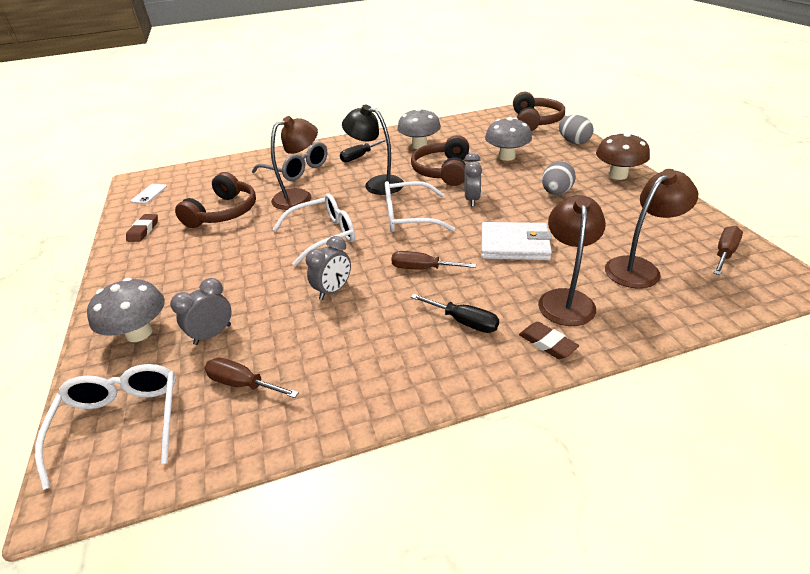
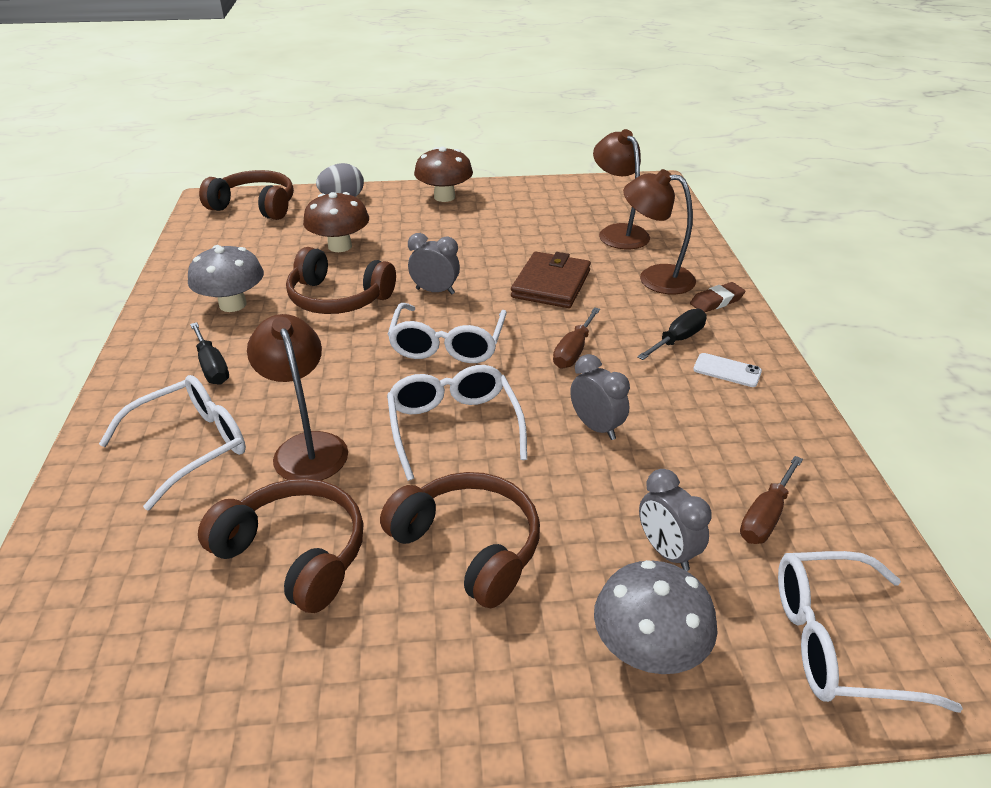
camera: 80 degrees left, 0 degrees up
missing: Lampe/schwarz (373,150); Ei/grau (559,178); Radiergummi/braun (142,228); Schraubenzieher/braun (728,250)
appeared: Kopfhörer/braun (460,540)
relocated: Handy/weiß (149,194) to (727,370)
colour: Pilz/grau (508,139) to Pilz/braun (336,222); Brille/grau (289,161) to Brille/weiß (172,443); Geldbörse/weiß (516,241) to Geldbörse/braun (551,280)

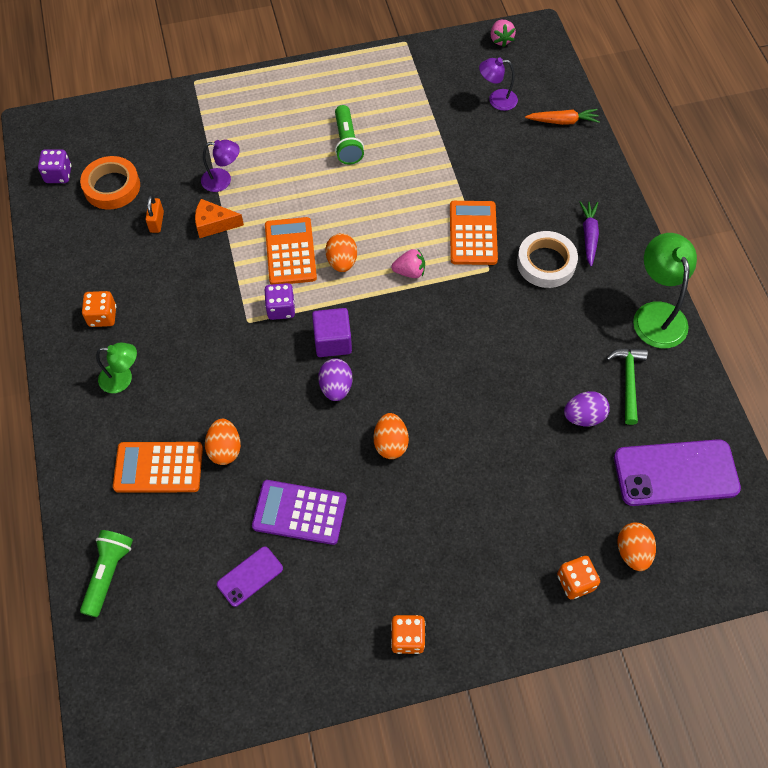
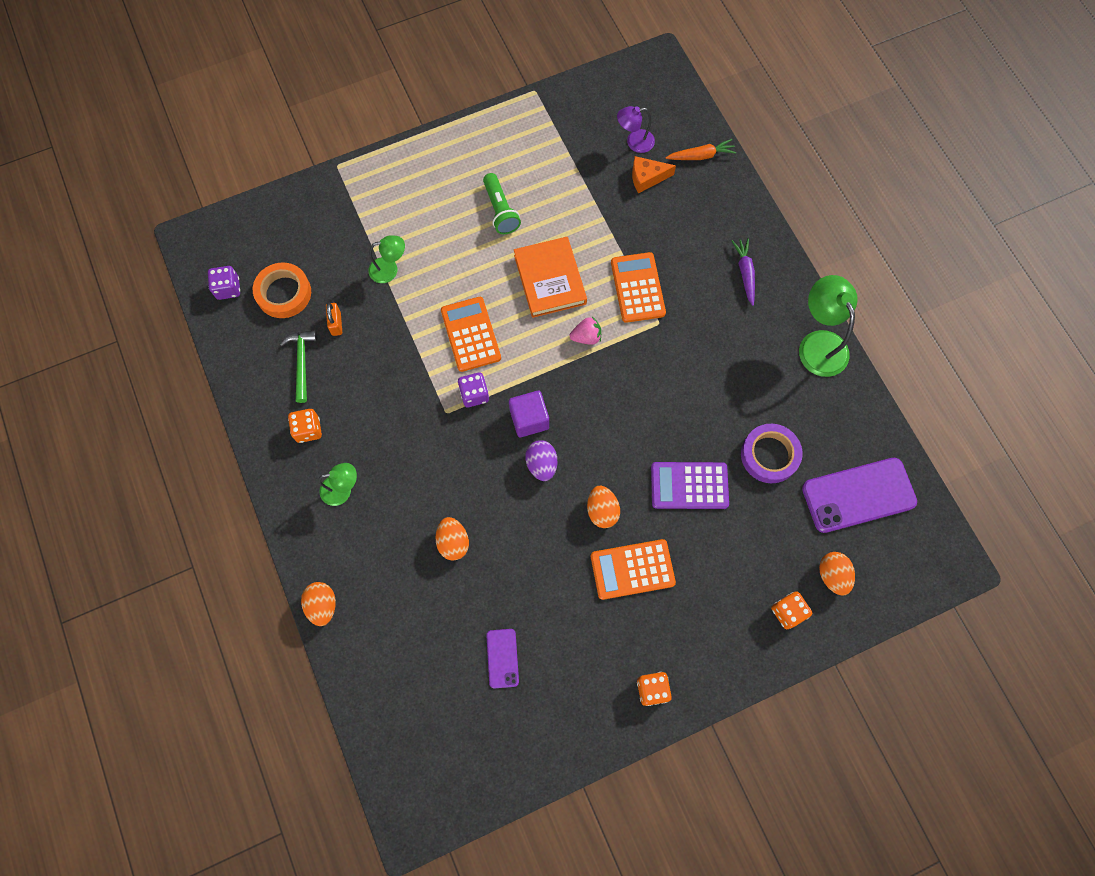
camera: 10 degrees left, 10 degrees up
missing: Erdbeere/rosa (503,33); Klebeband/weiß (547,259); Taschenlampe/grün (106,573)
appeared: Buch/orange (550,277)
relocated: Käse/orange (219,218) to (654,174); Ei/orange (341,252) to (318,604); Hammer/grün (627,386) to (298,366); Taschenrechner/orange (158,467) to (633,569); Taschenrechner/lila (299,512) to (690,485)
exchanged: Ei/lila (587,408) to Klebeband/lila (772,453)
colour: Lampe/lila (220,166) to Lampe/grün (386,259)
spun: Handy/lila (250,576) = (502,659) 45 degrees counterclockwise

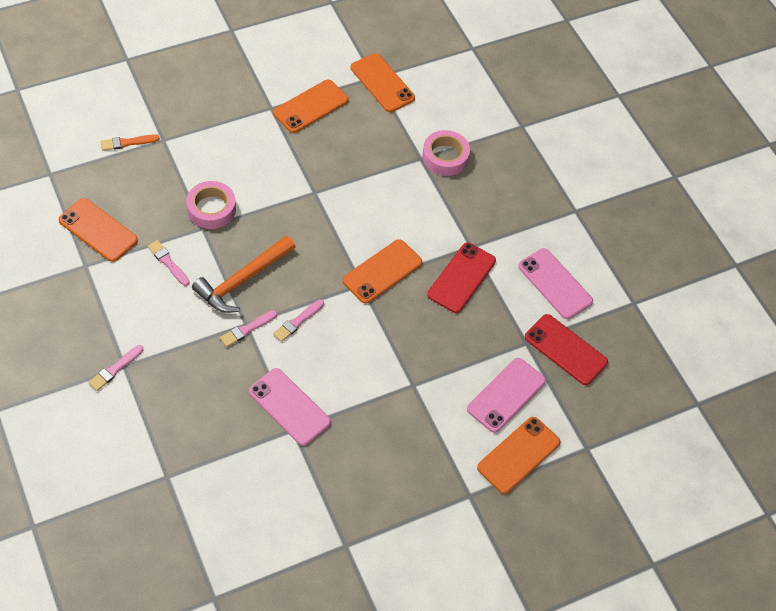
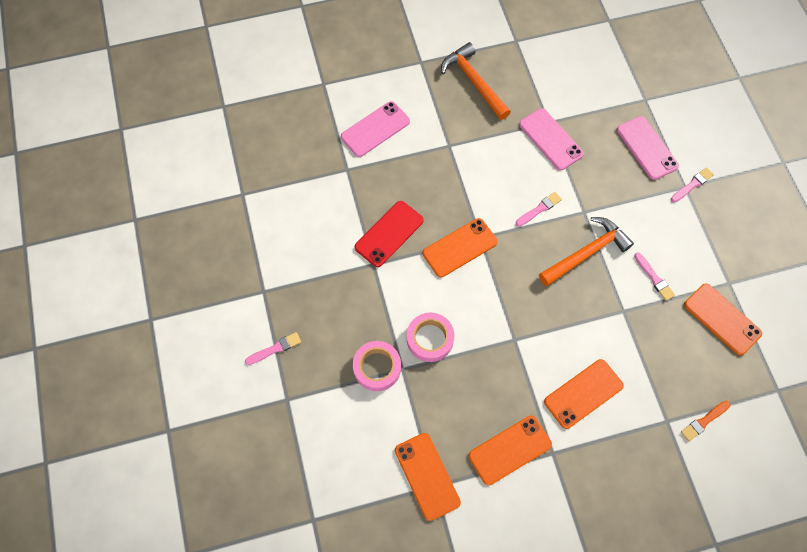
camera: 165 degrees left, 10 degrees up
missing: Handy/rot (566,349)
appeared: Hammer/orange (476,81)
relocated: Klebeband/rosa (211,205) to (430,337); Handy/rosa (555,283) to (648,148); Pinsel/rosa (248,328) to (273,348); Handy/orange (519,455) to (584,394)
spun: Pinsel/orange (130,142) = (706,421) 150 degrees clockwise

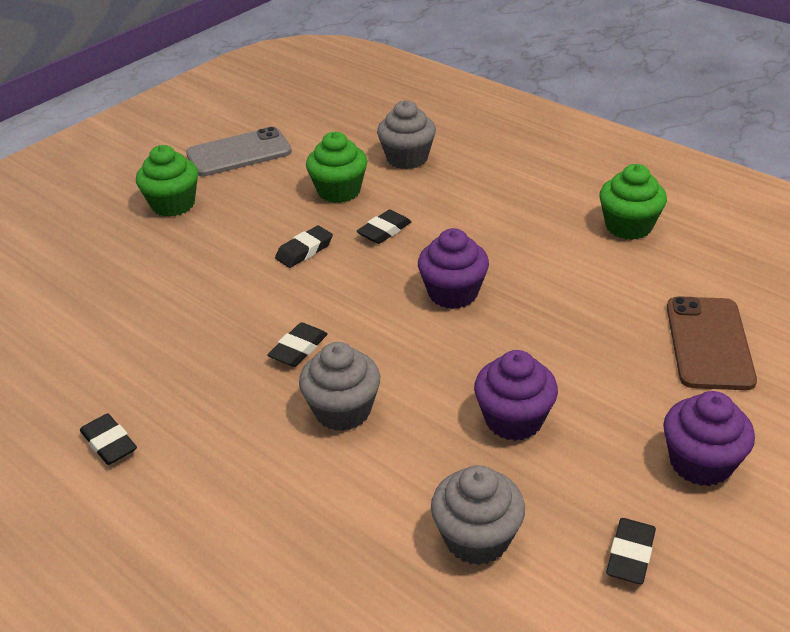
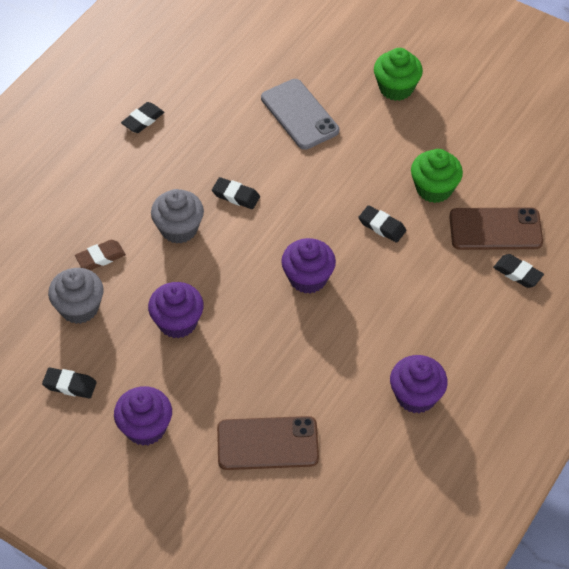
camera: 80 degrees right, 15 degrees up
appeared: Radiergummi/braun (100,255)
relocated: Handy/grau (239,151) to (300,114); Radiergummi/schwarz (304,246) to (518,271)
exchanged: Muffin/grau (406,134) to Handy/braun (496,228)
colour: Muffin/grün (633,202) to Muffin/lila (419,384)

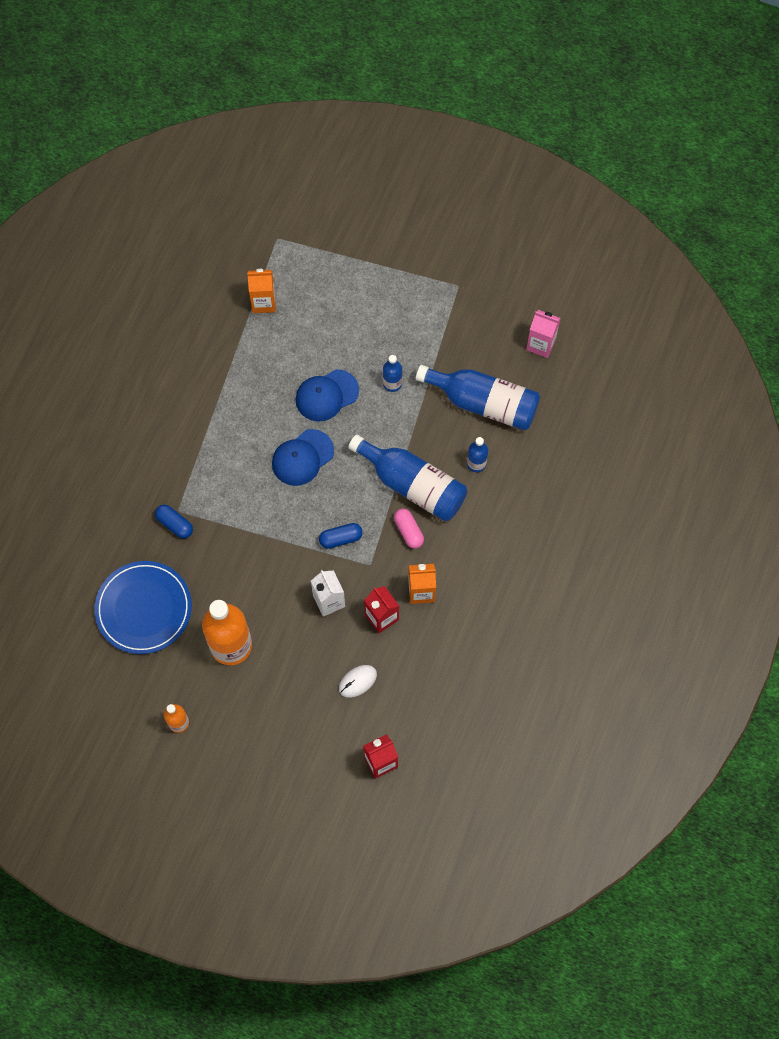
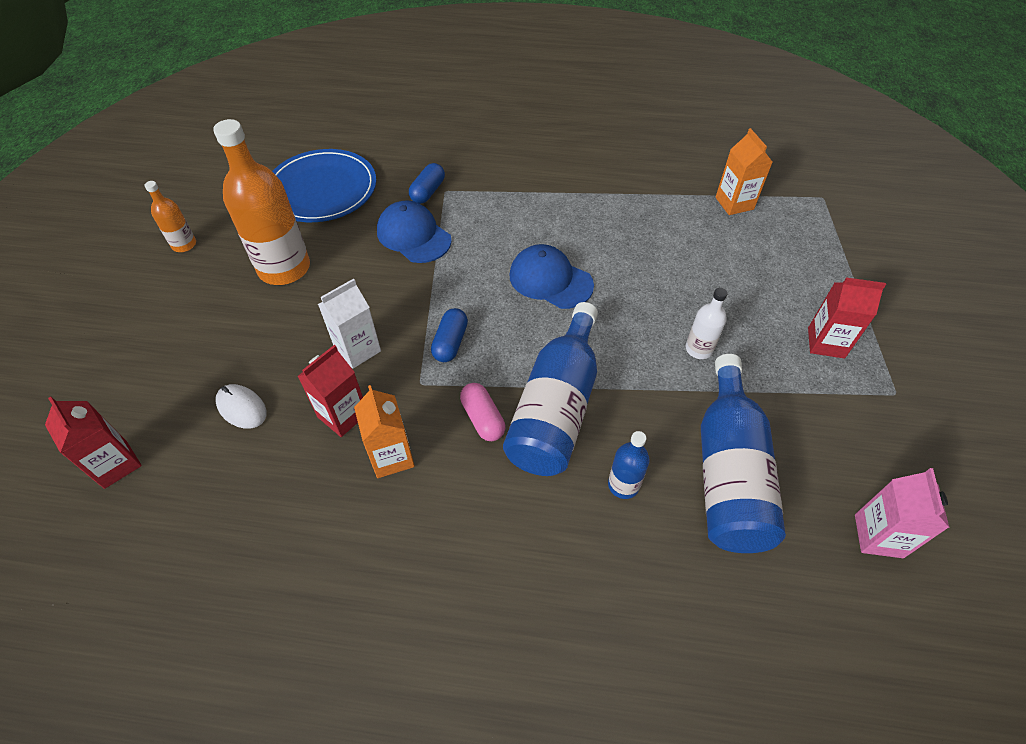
camera: 75 degrees right, 15 degrees down
appeared: Getränkekarton/rot (847,317)
relocated: Kappe/blau (327,395) to (414,232)
colour: Flasche/blau (392,373) to Flasche/weiß (707,323)
spun: Kapsel/rosa (409,528) = (482,412) 75 degrees counterclockwise; Kapsel/blau (341,536) = (449,335) 45 degrees clockwise

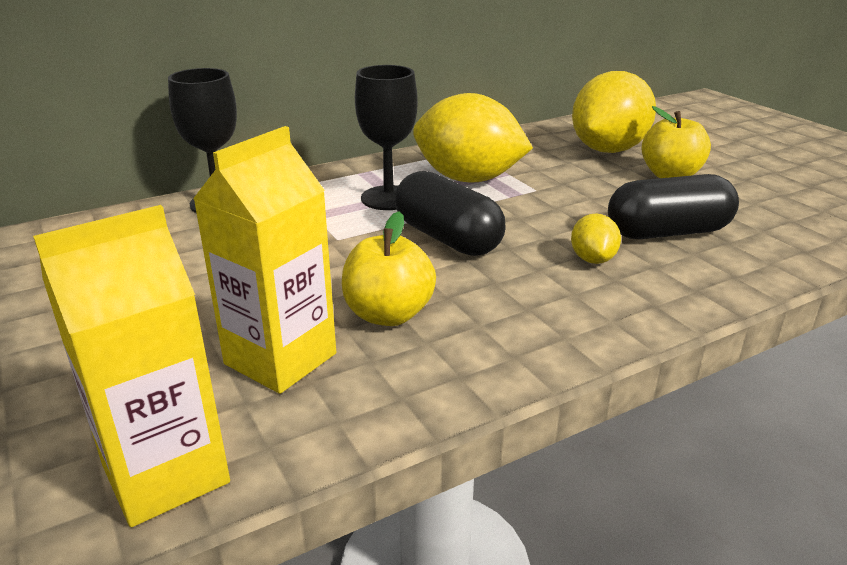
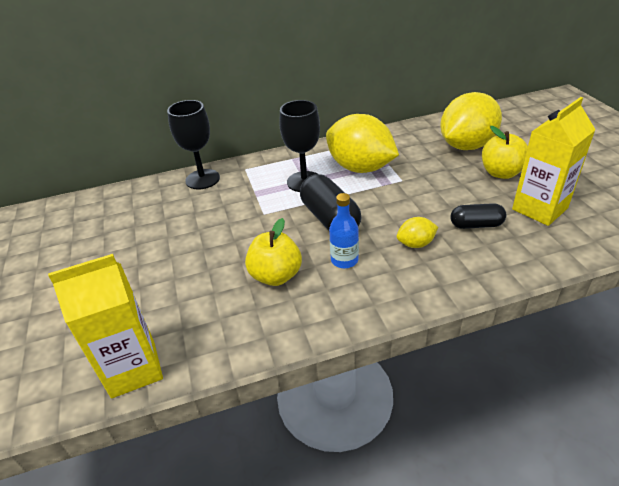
camera: 15 degrees right, 10 degrees up
appeared: Flasche/blau (344,230)
relocated: Getränkekarton/gelb (264,260) to (554,161)
spun: Zitrone/gelb (596,239) = (417,232) 60 degrees clockwise
size: Kapsel/schwarz (673,206) = (478,216) x0.61

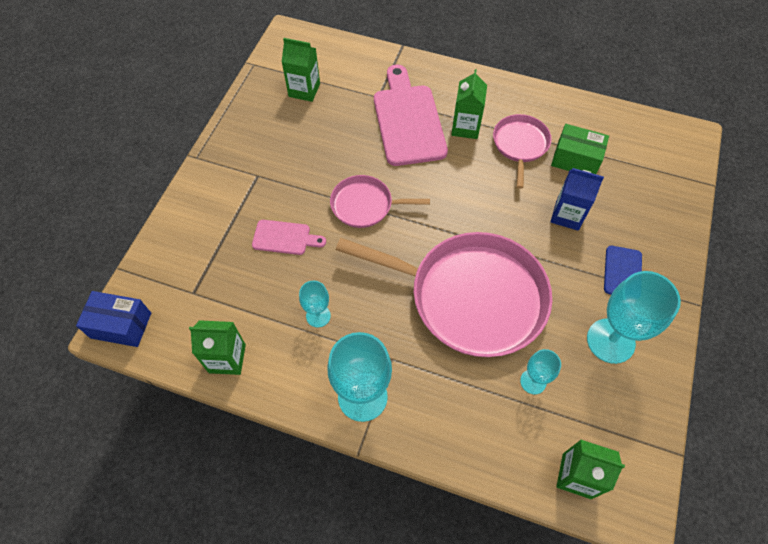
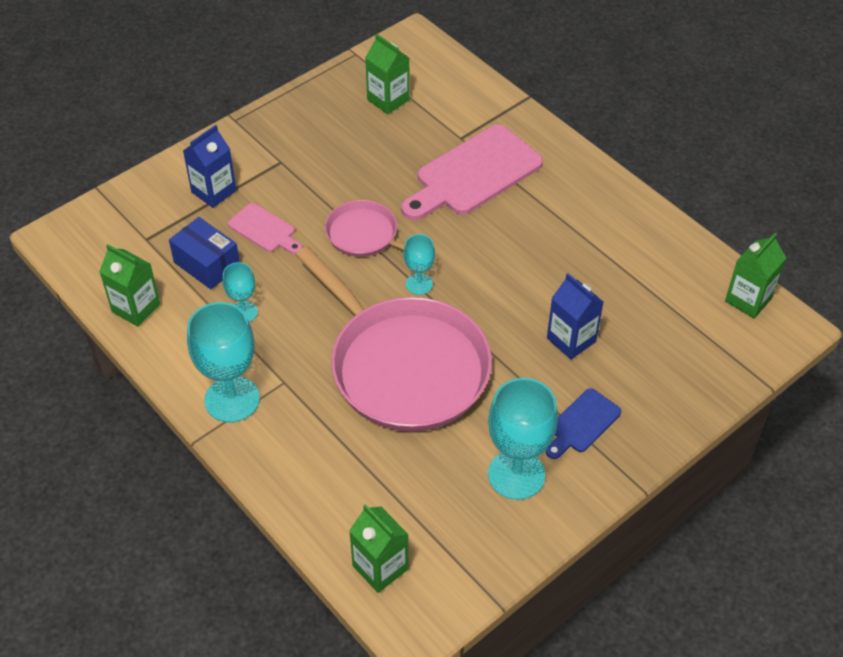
camera: 30 degrees right, 10 degrees down
missing: Pfanne/rosa (522,151); Schachtel/grün (580,149)
appeared: Getränkekarton/blau (210,166)
relocated: Getränkekarton/grün (469,104) to (755,275); Schachtel/blau (113,319) to (204,253); Kelch/türkis (540,371) to (419,264)
spun: Schneidebrett/rosa (411,115) = (472,172) 150 degrees counterclockwise

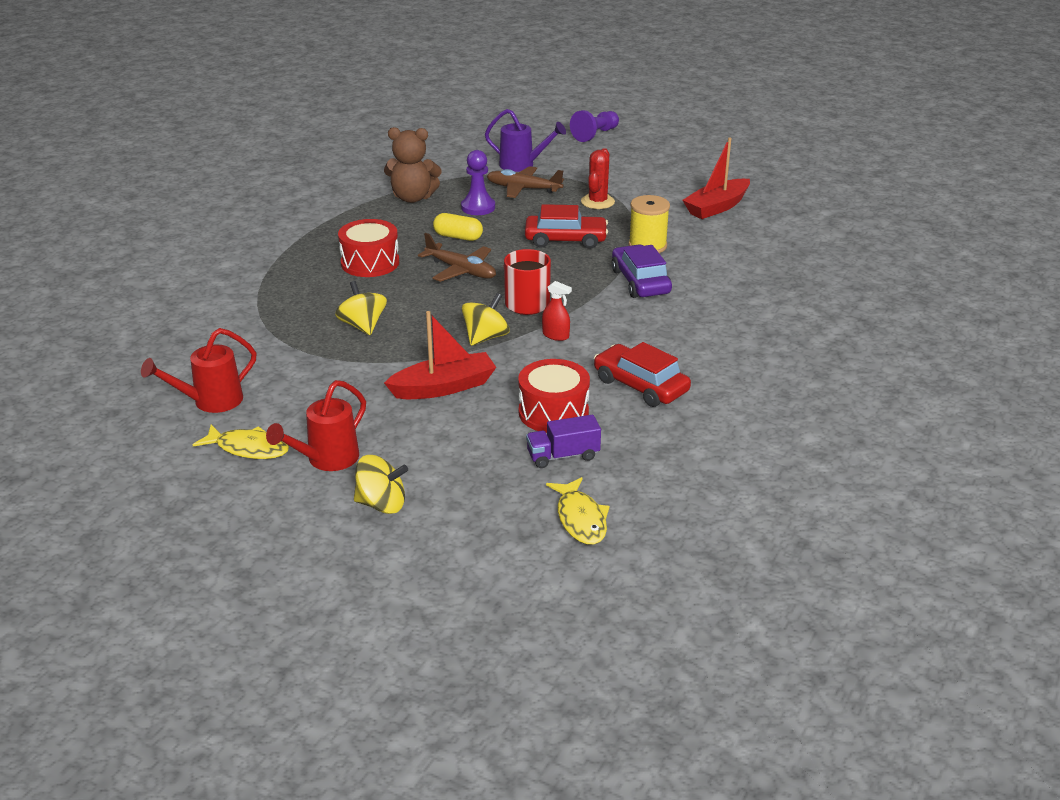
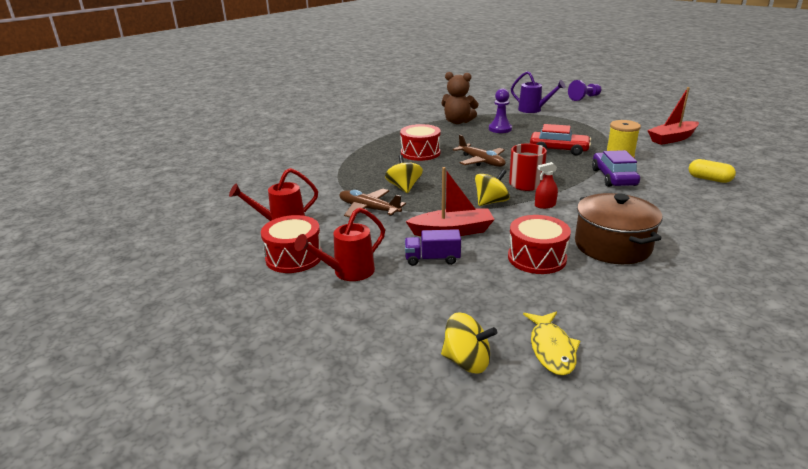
camera: 15 degrees right, 5 degrees down
missing: Kaktus/rot (598,178)
relocated: Flugzeug/braun (525,182) to (372,203); Kapsel/gelb (458,227) to (712,171); Lastwagen/lila (563,441) to (433,247); Kreisel/gelb (381,484) to (469,343)
exchanged: Auto/rot (642,374) to Kochtopf/braun (618,228); Fisch/gelb (241,442) to Trommel/rot (291,244)
spun: Sprühflasche/rot (557,311) = (546,185) 120 degrees clockwise

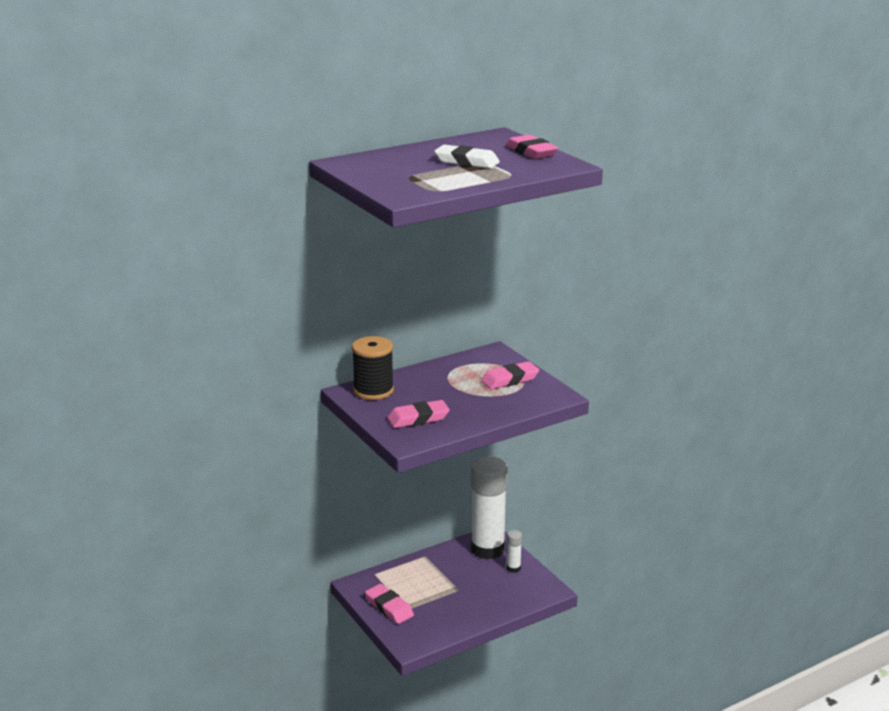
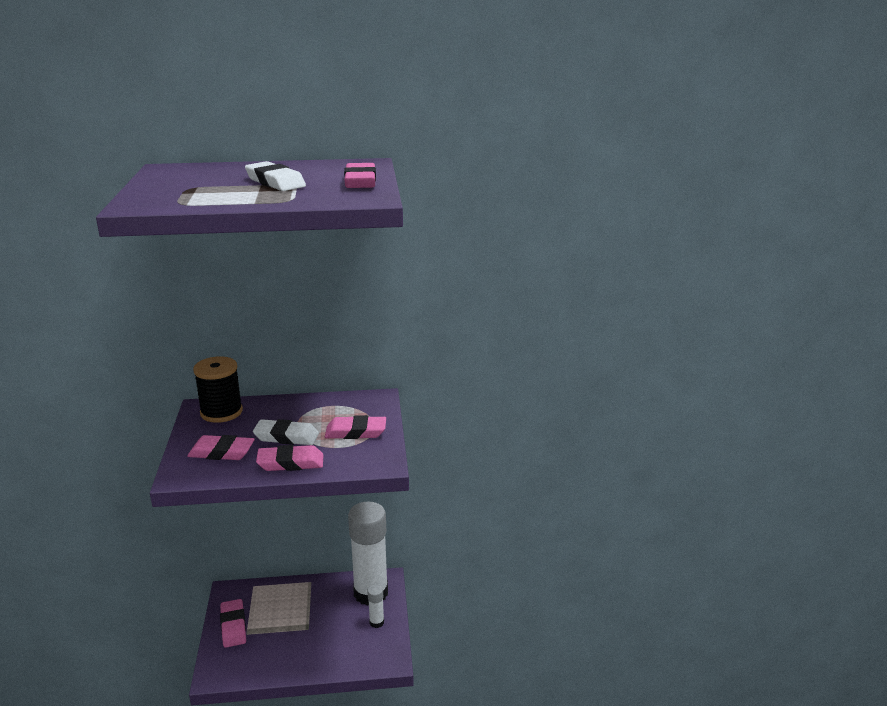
camera: 25 degrees right, 0 degrees up
appeared: Radiergummi/weiß (286,432); Radiergummi/rosa (289,458)

